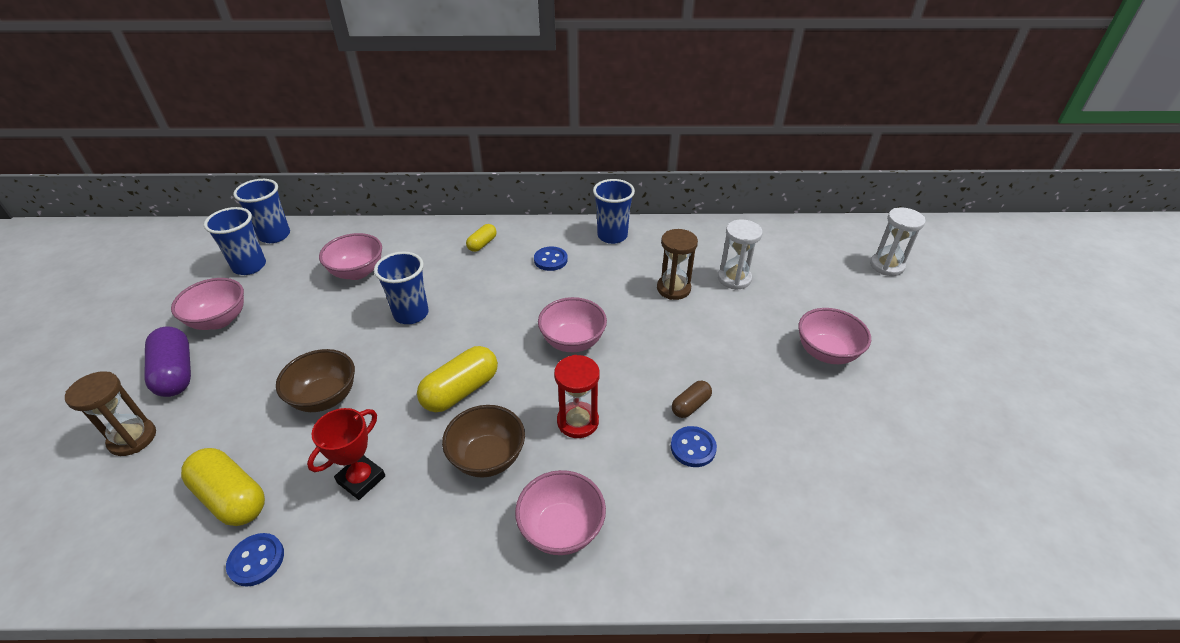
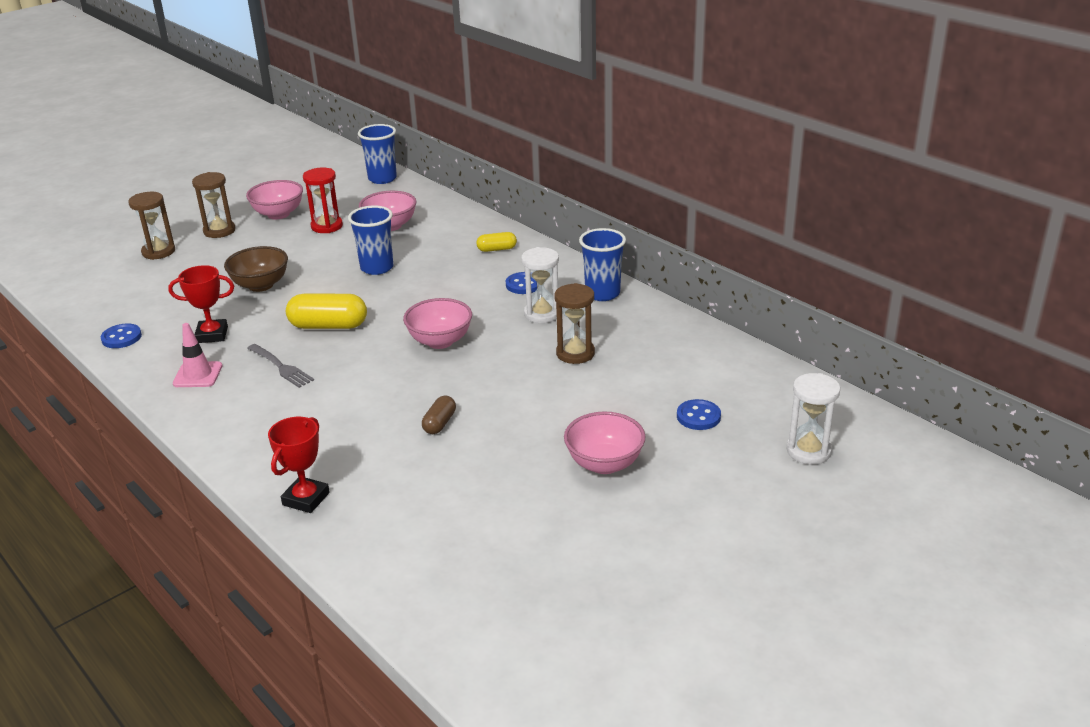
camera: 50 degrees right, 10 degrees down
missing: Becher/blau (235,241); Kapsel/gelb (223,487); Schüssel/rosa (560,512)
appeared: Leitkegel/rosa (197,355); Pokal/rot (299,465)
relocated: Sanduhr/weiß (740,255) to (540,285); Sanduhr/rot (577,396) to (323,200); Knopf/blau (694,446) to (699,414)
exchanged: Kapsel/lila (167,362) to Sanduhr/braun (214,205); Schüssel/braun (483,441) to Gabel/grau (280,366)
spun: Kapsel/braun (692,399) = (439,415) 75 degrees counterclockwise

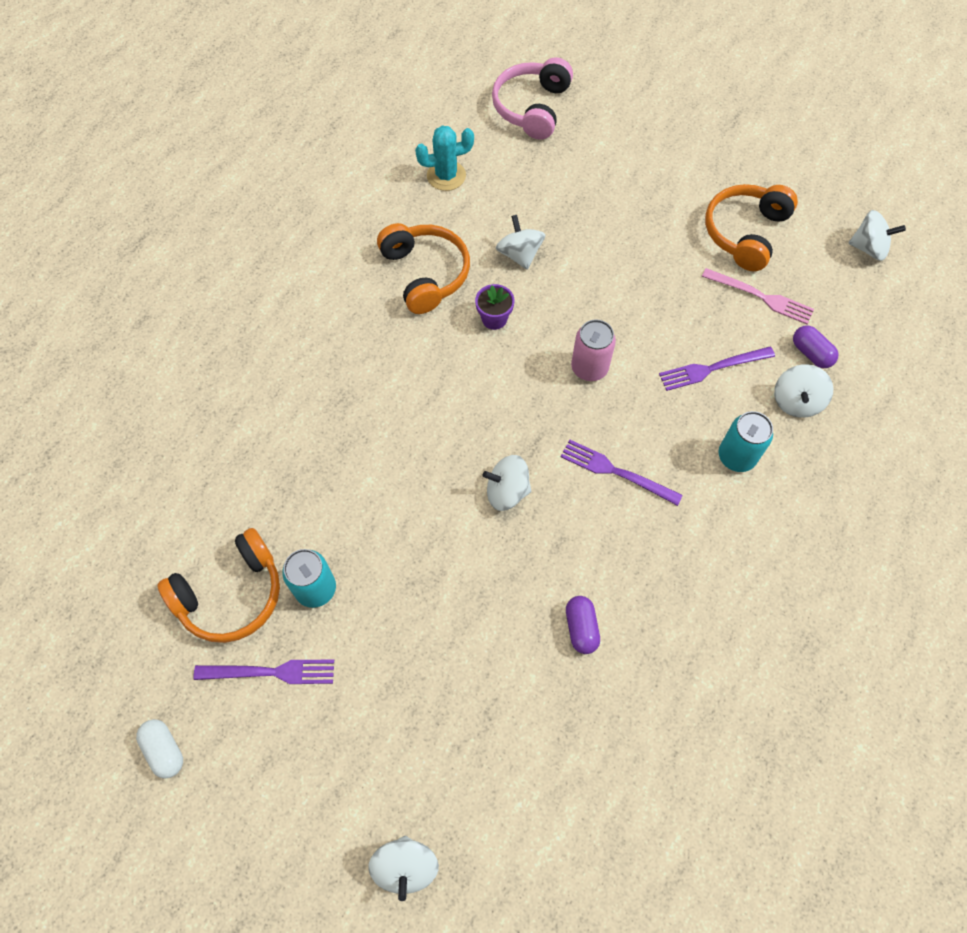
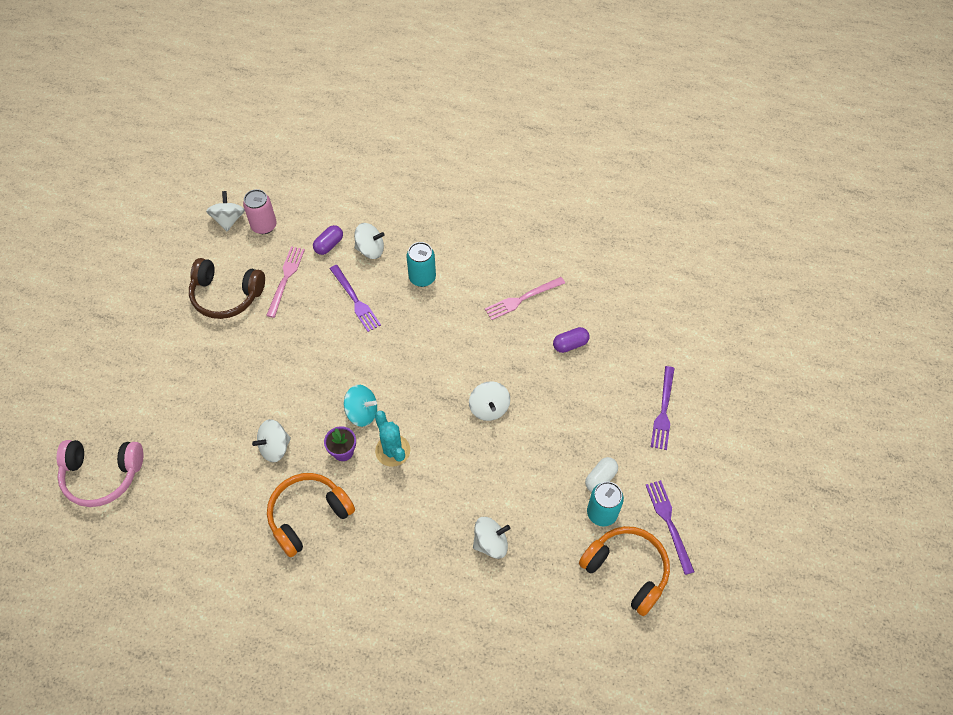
camera: 105 degrees left, 5 degrees down
appeared: Gabel/rosa (525,298); Kreisel/türkis (360,406)
relocated: Kaktus/türkis (444,158) to (392,439); Dose/rosa (593,350) to (260,211); Gabel/lila (622,473) to (663,408); Kapsel/weiß (159,749) to (601,474); Kreisel/weiß (403,868) to (491,538)
colour: Kopfhörer/orange (751,227) to Kopfhörer/braun (227,288)

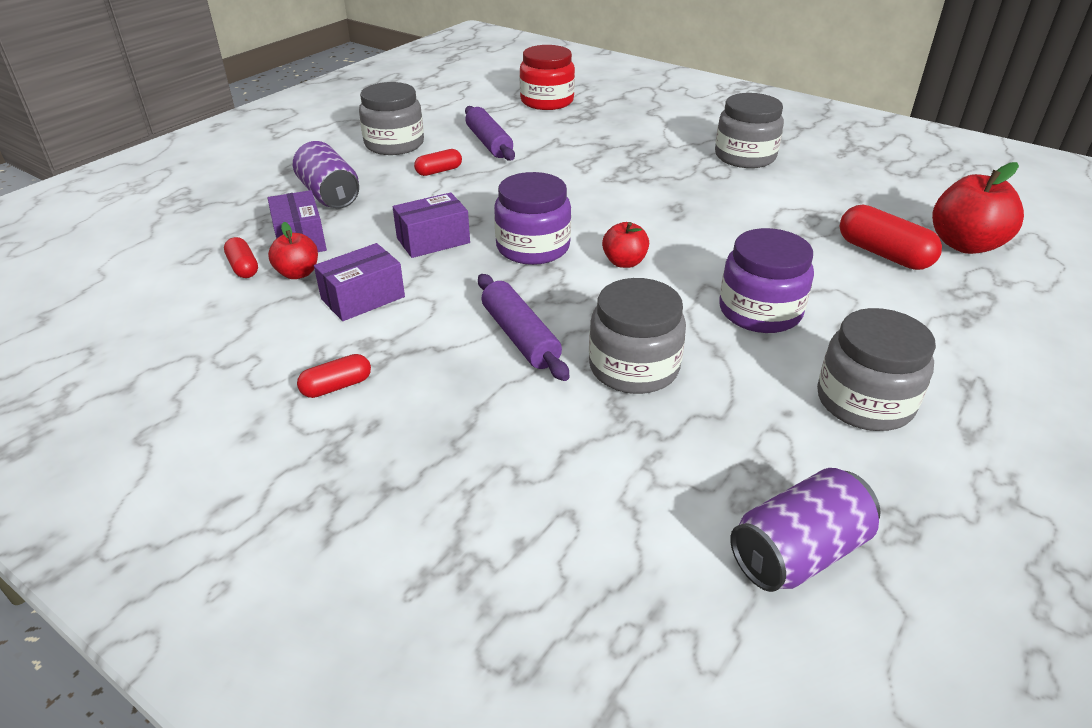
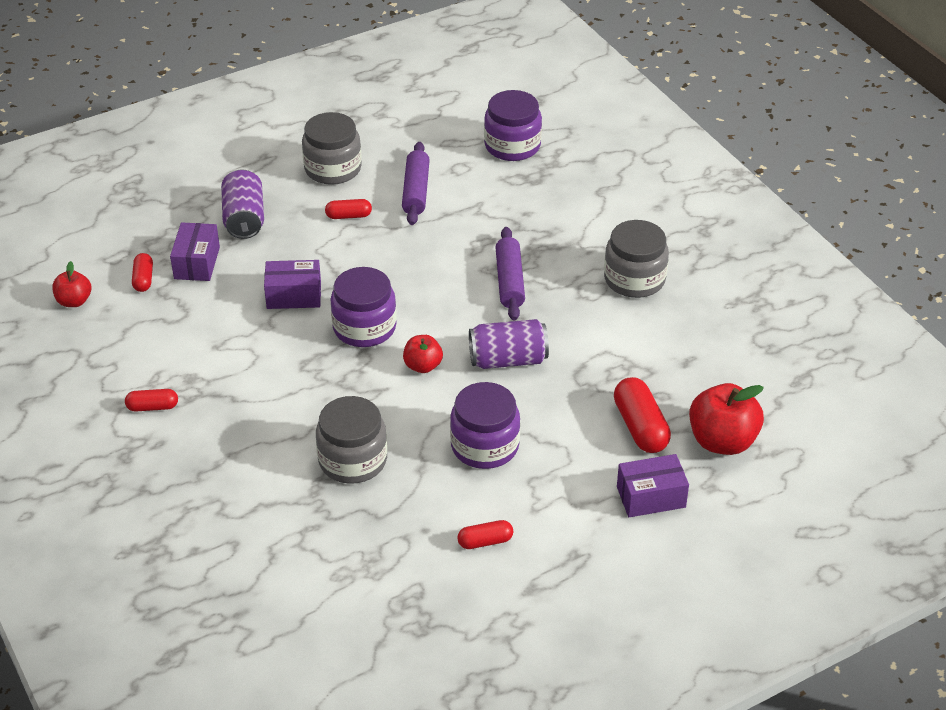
camera: 25 degrees right, 5 degrees up
relocated: Apfel/rot (293,250) to (71,284); Schachtel/lila (359,282) to (653,485); Nudelholz/lila (524,327) to (510,274); Dose/lila (805,530) to (509,344)
exchanged: Einmachglas/grau (876,369) to Kapsel/rot (485,534)
colour: Einmachglas/rot (547,77) to Einmachglas/lila (513,125)

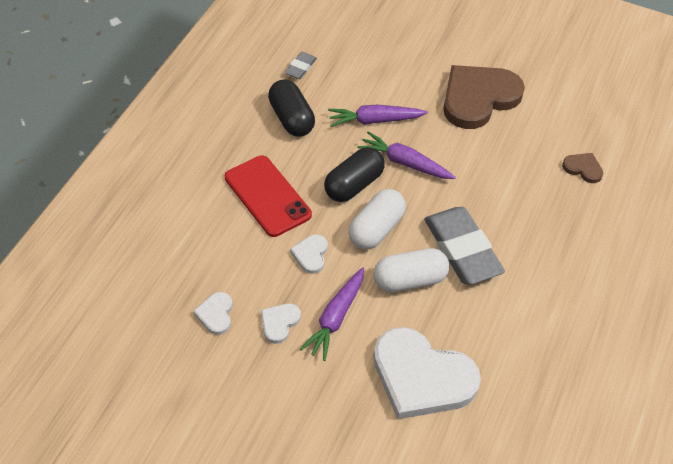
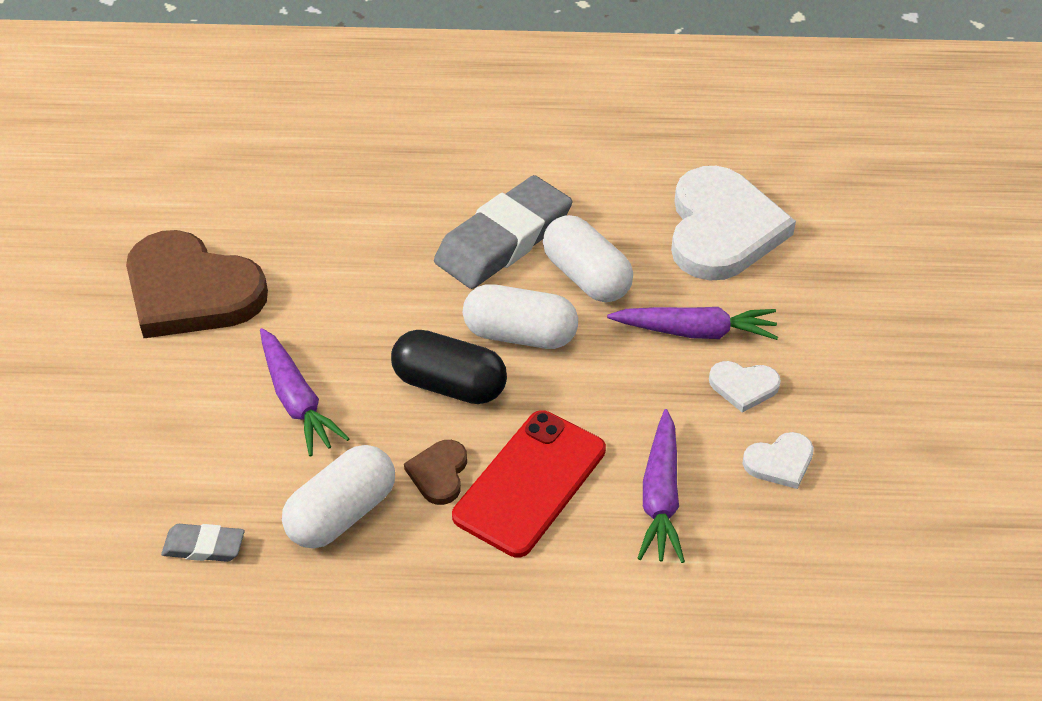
camera: 110 degrees left, 5 degrees down
missing: Herz/weiß (309,254)
relocated: Karotte/lila (407,155) to (661,486); Herz/braun (582,168) to (435,472)
colour: Kapsel/schwarz (291,108) to Kapsel/weiß (338,496)

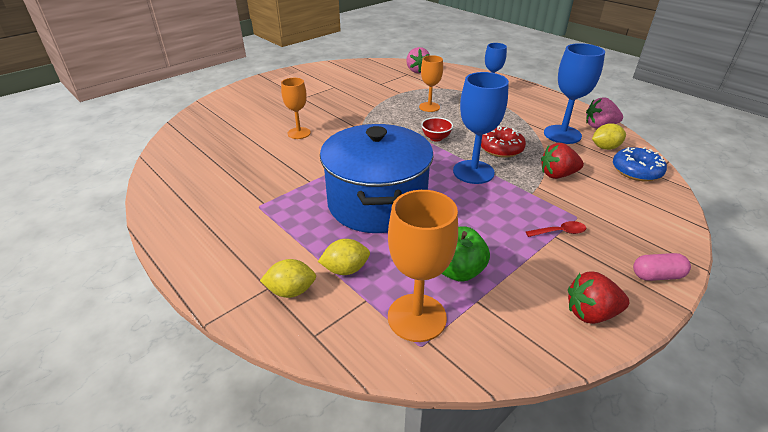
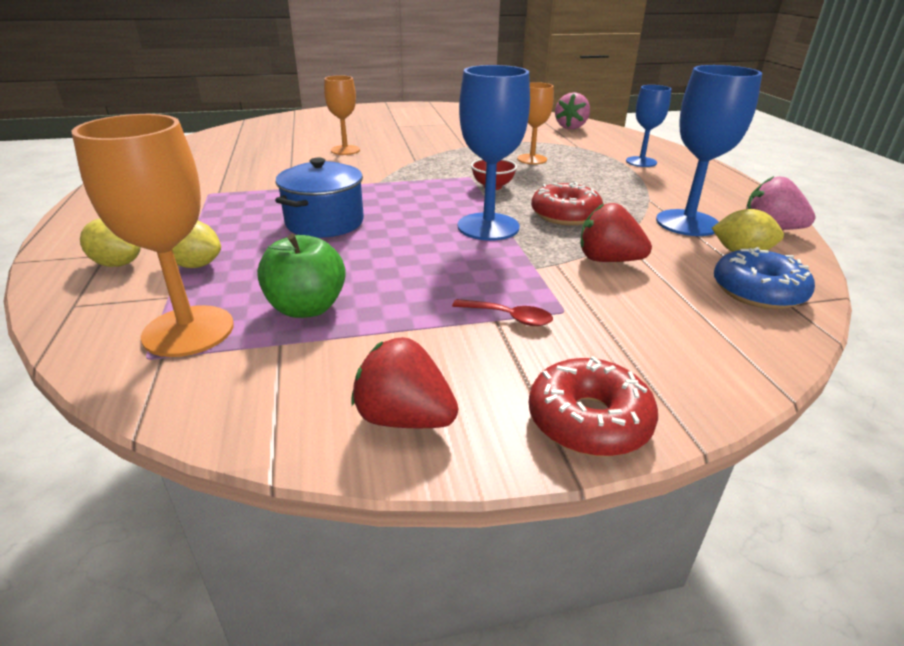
camera: 30 degrees right, 5 degrees down
exchanged: Kapsel/rosa (662,267) to Donut/rot (593,406)
size: Kochtopf/blau (376,178) = (319,198) x0.57

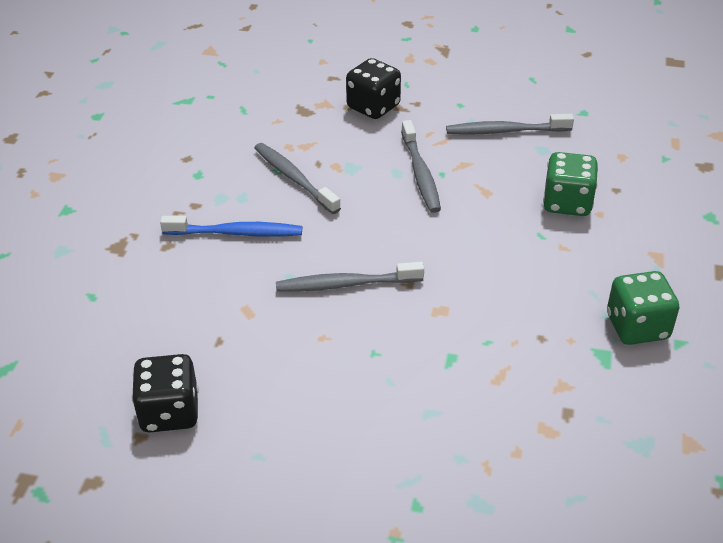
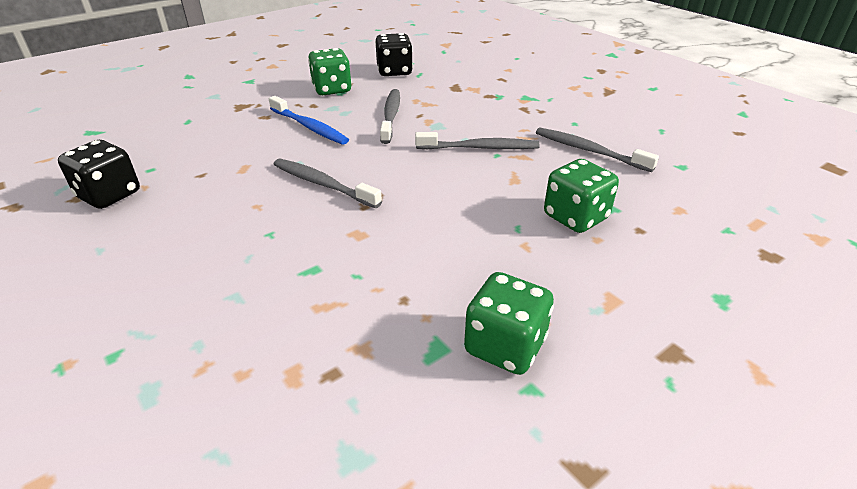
camera: 40 degrees right, 5 degrees down
appeared: Spielwürfel/grün (330,71)
relocated: Spielwürfel/schwarz (373,88) to (394,54)
spun: Zahnbürste/grau (421,166) = (477,140) 120 degrees counterclockwise

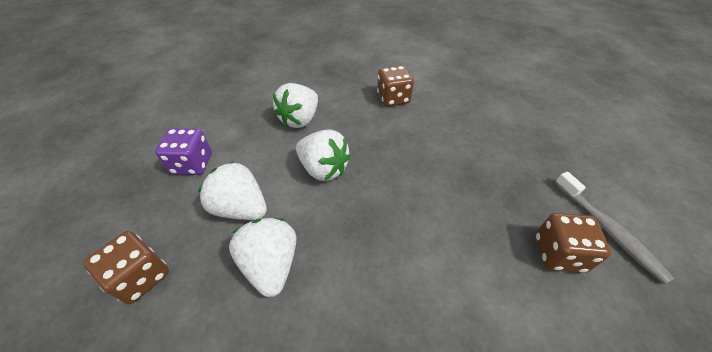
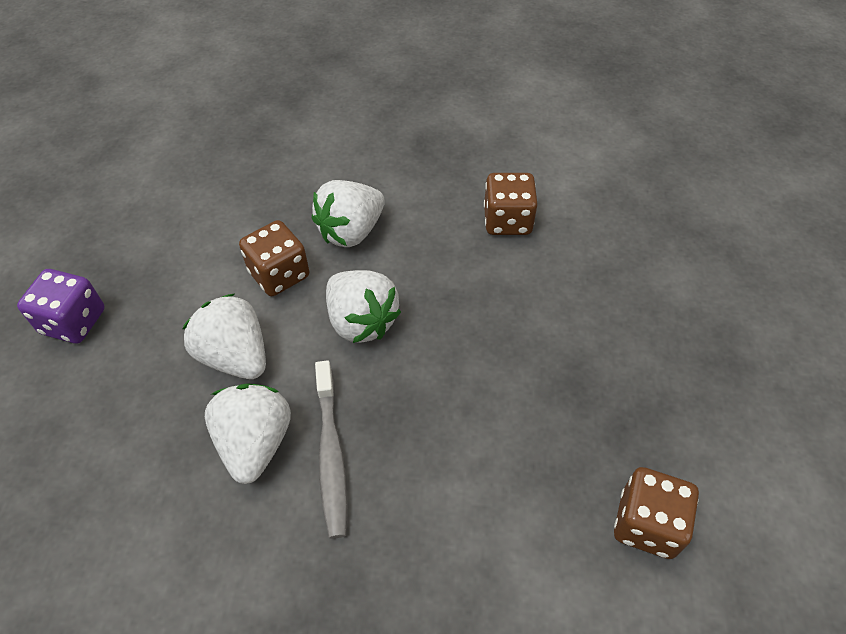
camera: 15 degrees right, 5 degrees up
relocated: Spielwürfel/lila (183,151) to (61,306); Zahnbürste/grau (614,228) to (331,449); Spielwürfel/braun (126,267) to (274,258)

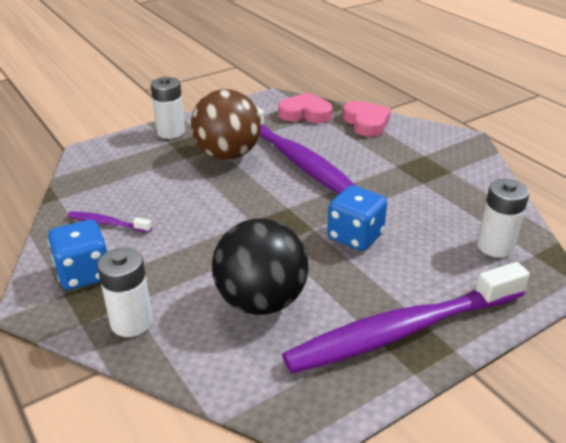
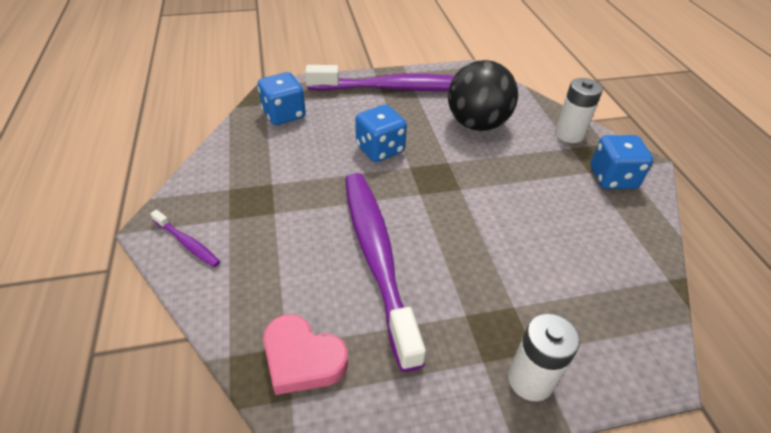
camera: 160 degrees left, 10 degrees up
missing: Ball/braun (226,124); Herz/rosa (366,119)
relocated: Zahnbürste/lila (110,222) to (185,238)
exchanged: Batterie/weiß (503,218) to Spielwürfel/blau (282,98)

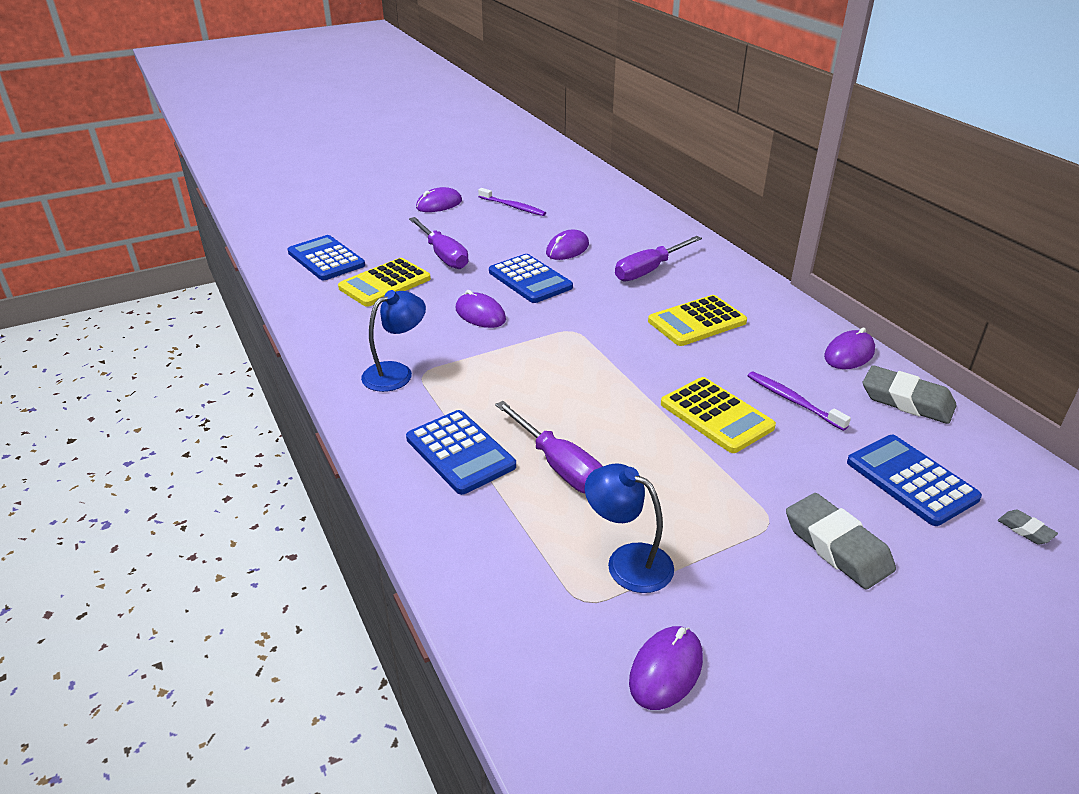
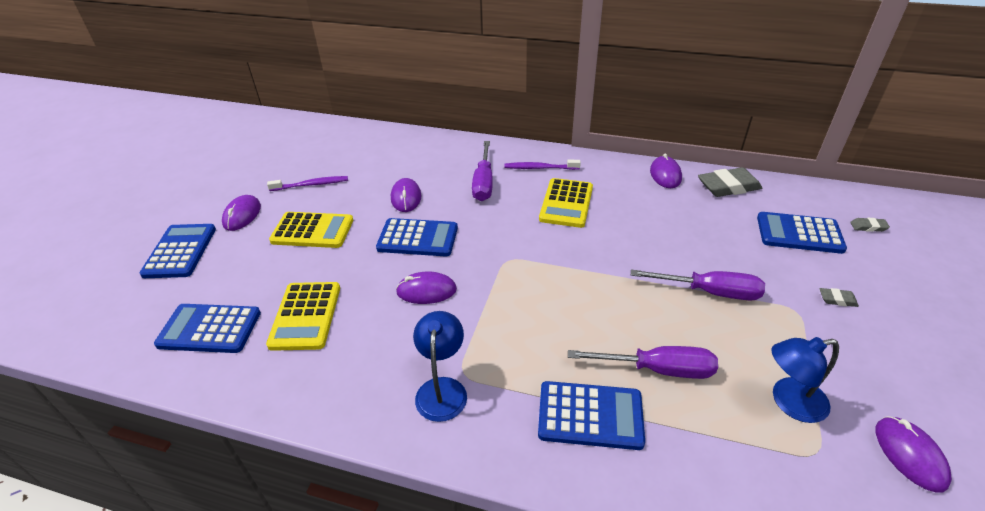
camera: 45 degrees left, 5 degrees up
appeared: Taschenrechner/blau (178,251)
relocated: Schraubenzieher/lila (438,243) to (698,285); Zahnbürste/lila (799,401) to (542,165); Taschenrechner/gelb (718,415) to (311,230)
size: Radiergummi/grau (841,541) = (839,297) x0.47

